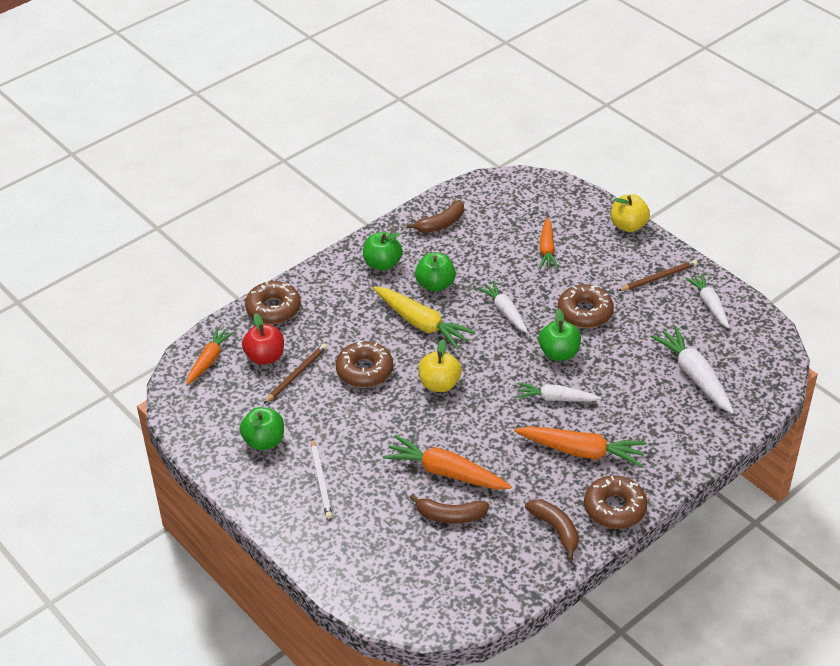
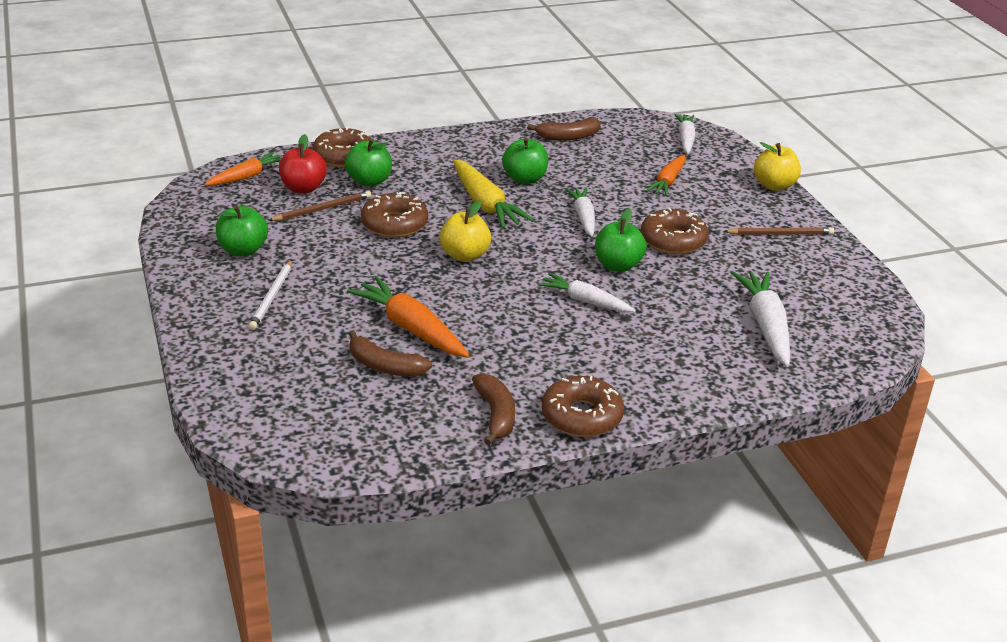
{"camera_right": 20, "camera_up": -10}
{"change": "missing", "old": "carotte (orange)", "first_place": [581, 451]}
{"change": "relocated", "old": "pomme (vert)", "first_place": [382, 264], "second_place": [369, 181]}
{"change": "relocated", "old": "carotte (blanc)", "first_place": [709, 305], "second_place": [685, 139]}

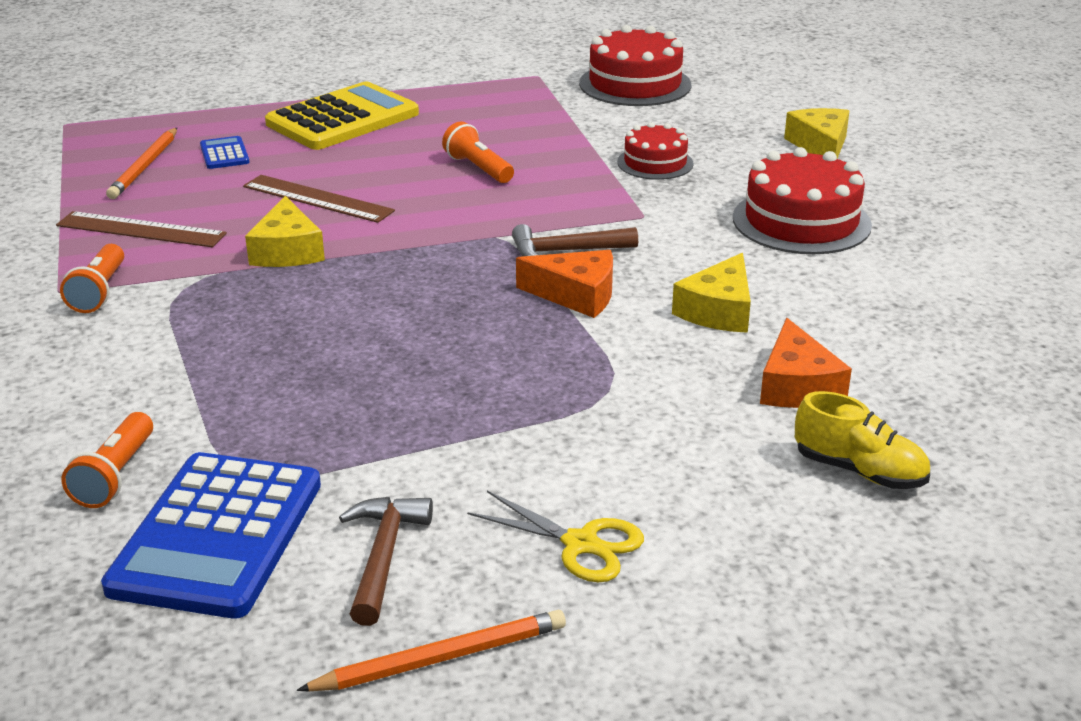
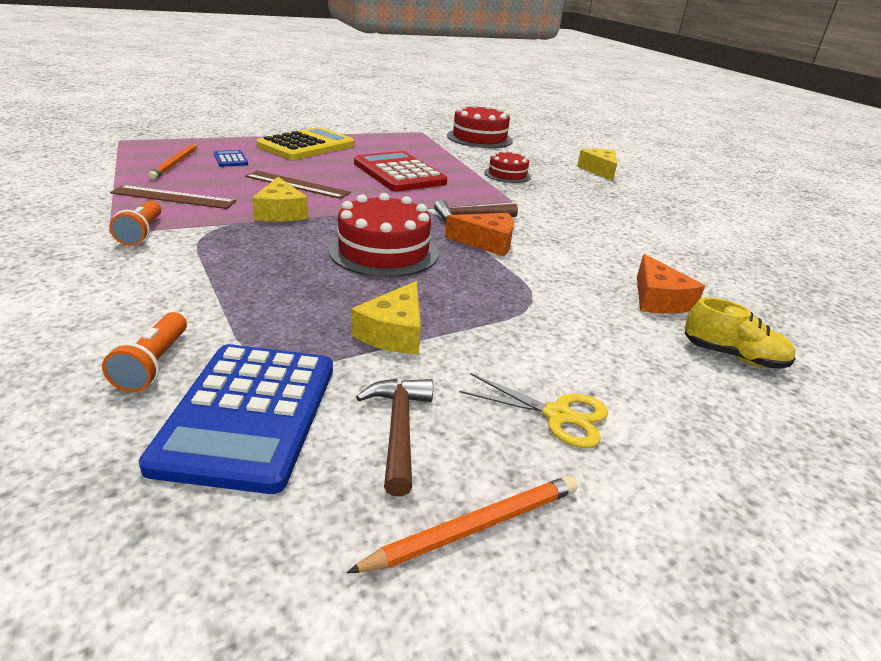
{"camera_right": -10, "camera_up": 0}
{"change": "relocated", "old": "fromage (jaune)", "first_place": [718, 310], "second_place": [394, 332]}
{"change": "relocated", "old": "gâteau (rouge)", "first_place": [801, 221], "second_place": [383, 251]}
{"change": "exchanged", "old": "lampe de poche (orange)", "new": "calculatrice (rouge)", "first_place": [478, 168], "second_place": [399, 173]}

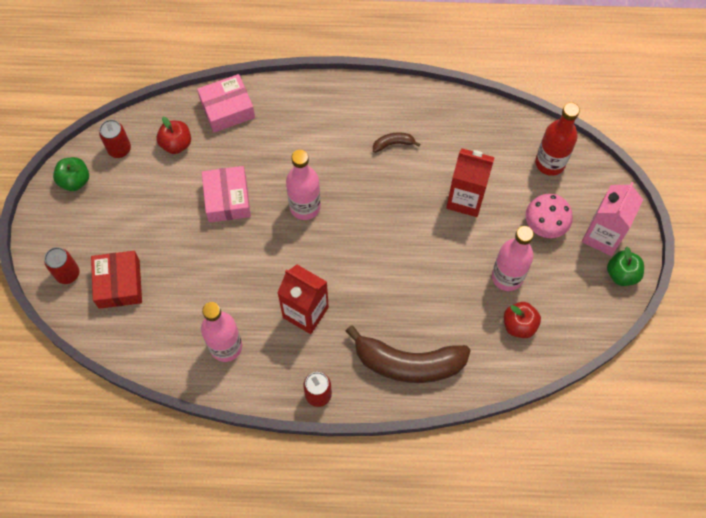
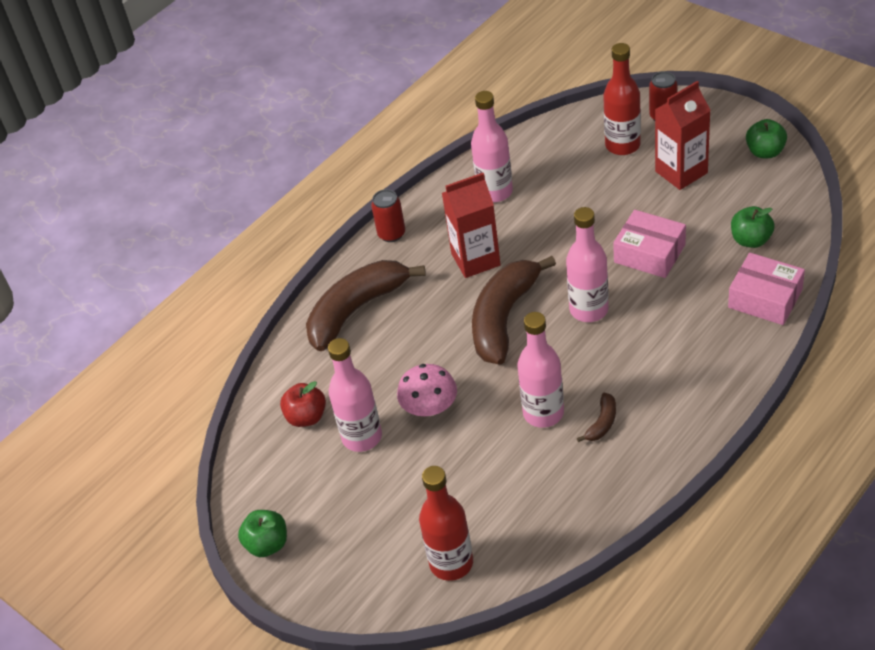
{"camera_right": 135, "camera_up": -20}
{"change": "missing", "old": "canette (rouge)", "first_place": [119, 149]}
{"change": "missing", "old": "brique de lait (rose)", "first_place": [602, 236]}
{"change": "appeared", "new": "banane (marron)", "second_place": [504, 318]}
{"change": "appeared", "new": "bouteille (rose)", "second_place": [543, 413]}
{"change": "relocated", "old": "brique de lait (rouge)", "first_place": [465, 199], "second_place": [681, 172]}
{"change": "relocated", "old": "champignon (rose)", "first_place": [545, 224], "second_place": [430, 407]}
{"change": "exchanged", "old": "boîte (rouge)", "new": "bouteille (rouge)", "first_place": [119, 284], "second_place": [622, 145]}
{"change": "colour", "old": "pomme (rouge)", "new": "pomme (vert)", "first_place": [176, 144], "second_place": [751, 240]}
{"change": "spun", "old": "boîte (rose)", "first_place": [227, 109], "second_place": [765, 298], "degrees": -75}

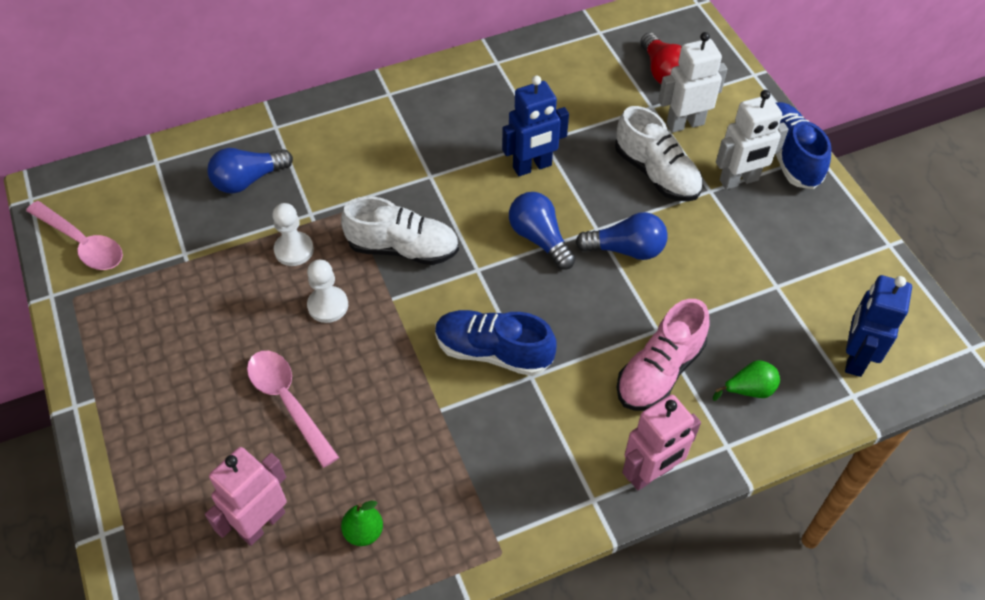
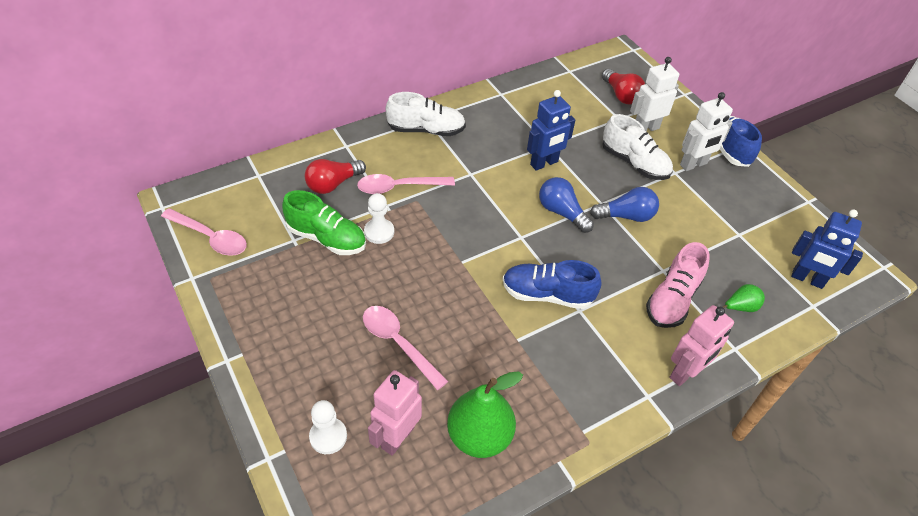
{"camera_right": -10, "camera_up": -5}
{"change": "appeared", "new": "chaussure (vert)", "second_place": [326, 238]}
{"change": "appeared", "new": "cuillère (rose)", "second_place": [399, 187]}
{"change": "relocated", "old": "pion (blanc)", "first_place": [328, 305], "second_place": [328, 436]}
{"change": "relocated", "old": "chaussure (blanc)", "first_place": [403, 248], "second_place": [426, 130]}
{"change": "colour", "old": "ampoule (bleu)", "new": "ampoule (rouge)", "first_place": [248, 180], "second_place": [333, 184]}
{"change": "spun", "old": "robot (bleu)", "first_place": [855, 357], "second_place": [807, 279], "degrees": -75}
{"change": "size", "old": "poire (vert)", "first_place": [364, 532], "second_place": [479, 436], "factor": 2.05}

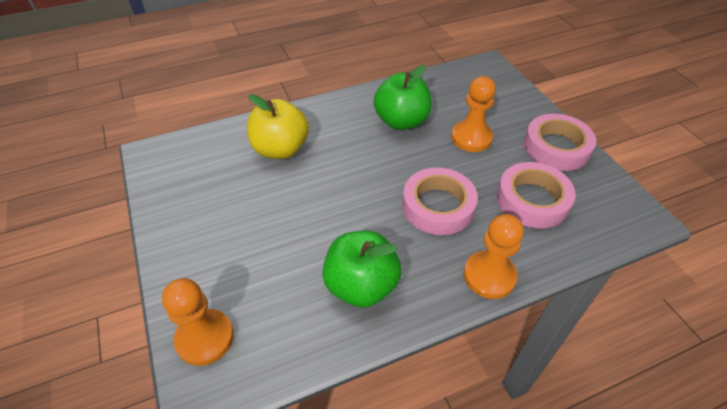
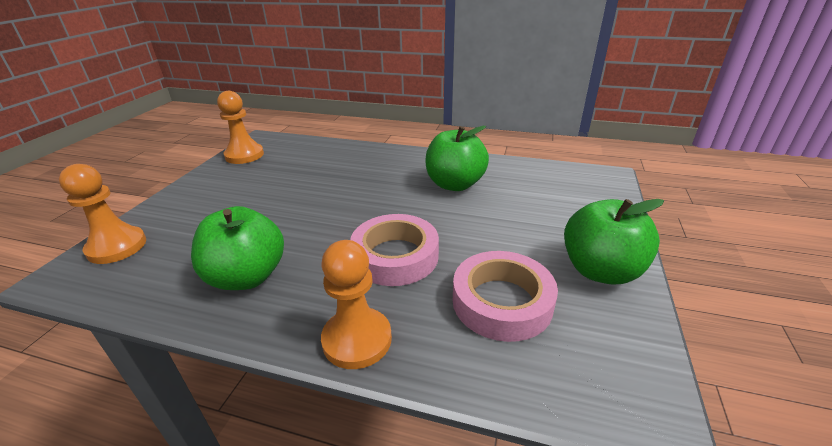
{"camera_right": 40, "camera_up": -15}
{"change": "missing", "old": "pomme (jaune)", "first_place": [280, 149]}
{"change": "relocated", "old": "pion (orange)", "first_place": [471, 138], "second_place": [244, 155]}
{"change": "exchanged", "old": "ruban adhésif (rose)", "new": "pomme (vert)", "first_place": [556, 147], "second_place": [600, 270]}

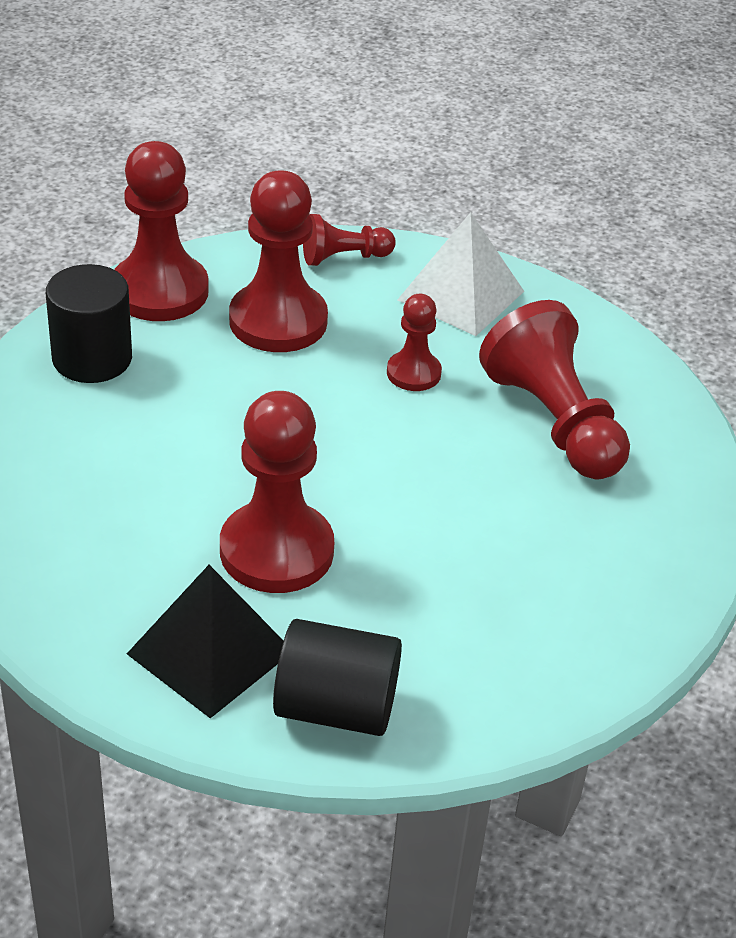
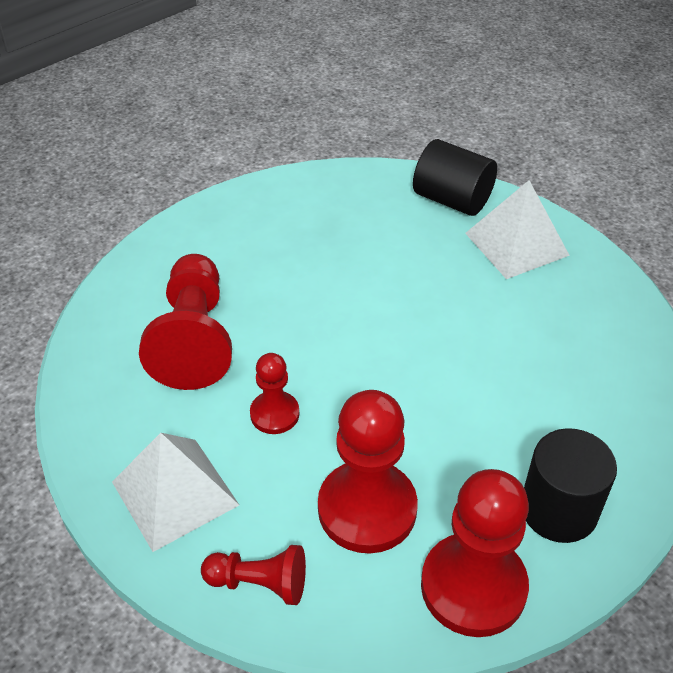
{"camera_right": -155, "camera_up": 5}
{"change": "missing", "old": "pion (rouge)", "first_place": [276, 551]}
{"change": "colour", "old": "pyramide (noir)", "new": "pyramide (blanc)", "first_place": [210, 652], "second_place": [516, 244]}

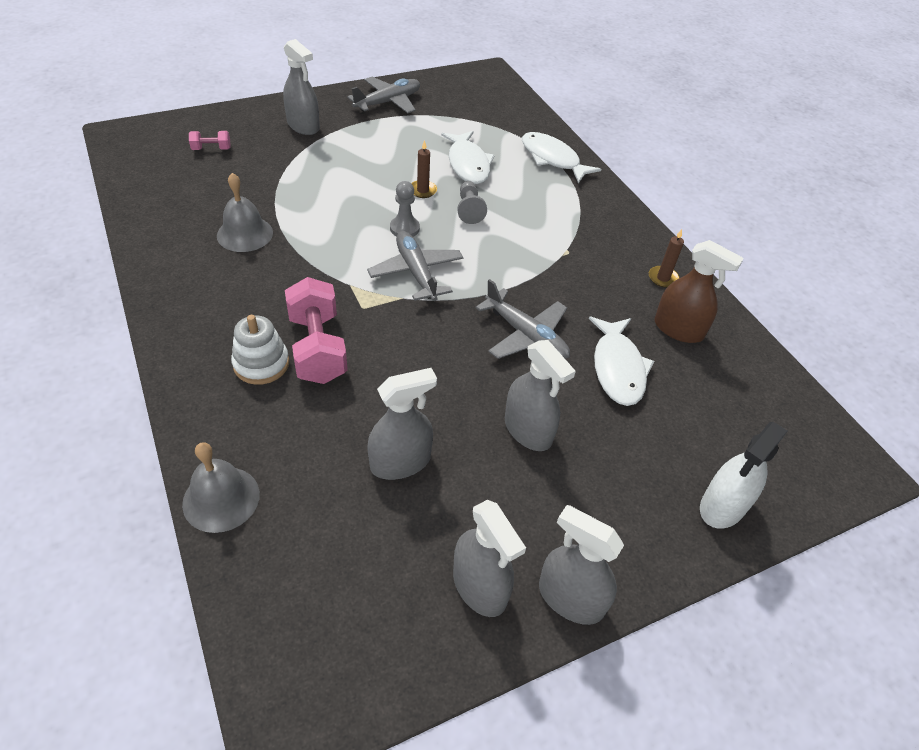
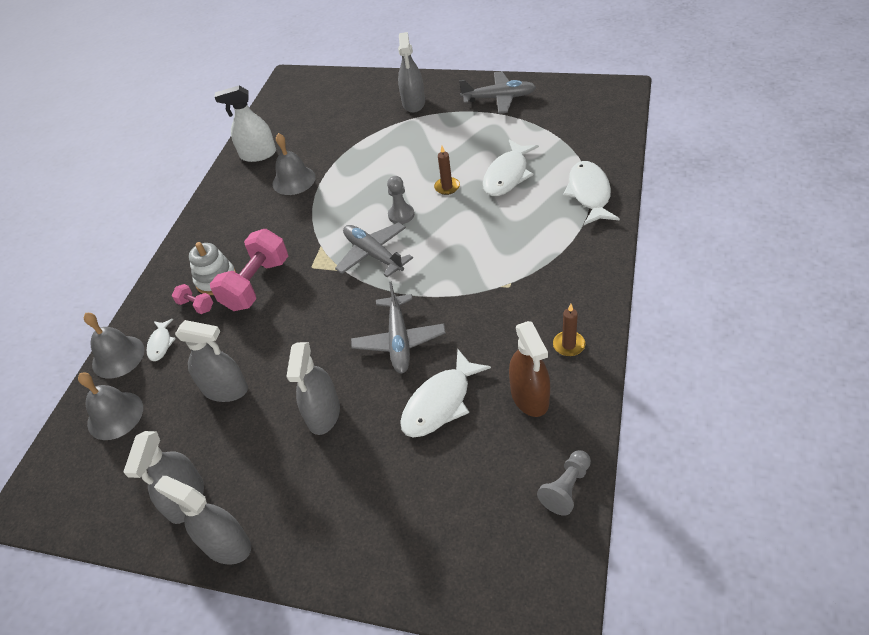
{"camera_right": 50, "camera_up": 0}
{"change": "appeared", "new": "cloche (gris)", "second_place": [115, 415]}
{"change": "appeared", "new": "poisson (blanc)", "second_place": [161, 344]}
{"change": "relocated", "old": "haltère (rose)", "first_place": [211, 149], "second_place": [196, 305]}
{"change": "relocated", "old": "pion (gris)", "first_place": [469, 209], "second_place": [566, 488]}
{"change": "relocated", "old": "vaporisateur (blanc)", "first_place": [722, 506], "second_place": [258, 154]}
{"change": "spun", "old": "avion (gris)", "first_place": [416, 272], "second_place": [373, 254], "degrees": -60}
{"change": "spun", "old": "vaporisateur (gris)", "first_place": [570, 598], "second_place": [226, 545], "degrees": -45}

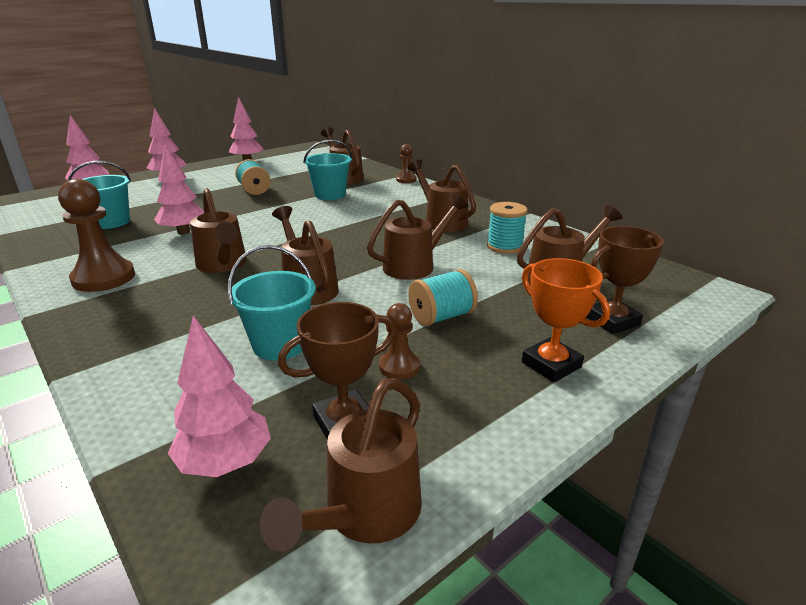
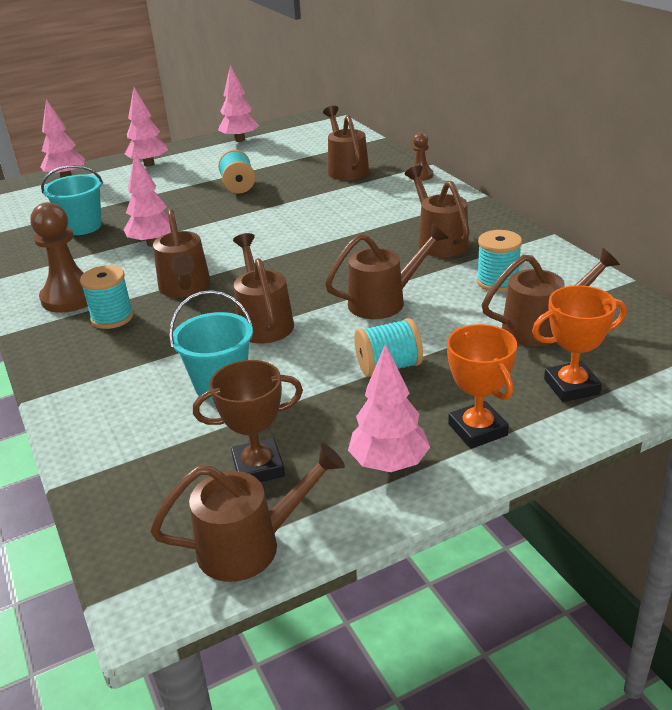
{"camera_right": 15, "camera_up": 5}
{"change": "missing", "old": "seau (turquoise)", "first_place": [330, 195]}
{"change": "missing", "old": "pion (marron)", "first_place": [399, 366]}
{"change": "appeared", "new": "bobine (turquoise)", "second_place": [112, 318]}
{"change": "relocated", "old": "arbre (rose)", "first_place": [225, 463], "second_place": [389, 464]}
{"change": "colour", "old": "trophée (marron)", "new": "trophée (orange)", "first_place": [612, 321], "second_place": [571, 387]}
{"change": "spun", "old": "arrosoir (marron)", "first_place": [364, 515], "second_place": [251, 545], "degrees": -150}

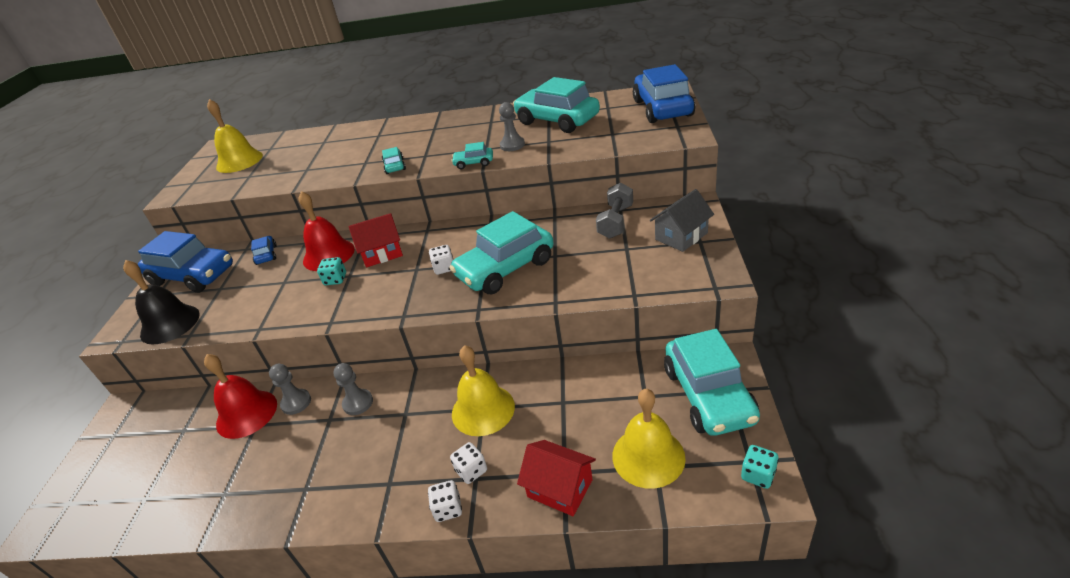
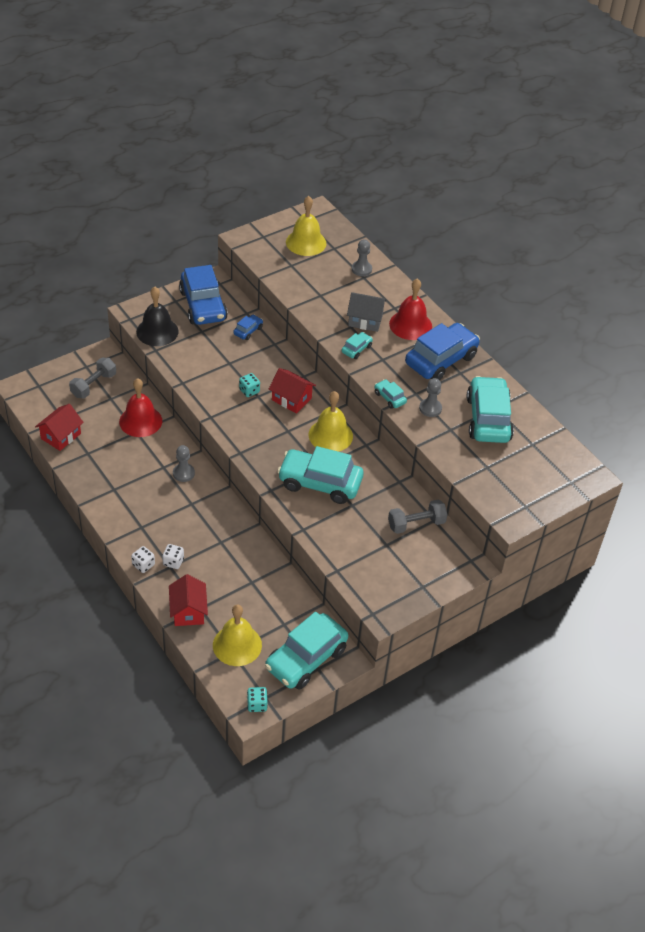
{"camera_right": 45, "camera_up": 10}
{"change": "missing", "old": "dé (blanc)", "first_place": [444, 268]}
{"change": "appeared", "new": "maison (rouge)", "second_place": [61, 436]}
{"change": "appeared", "new": "haltère (gris)", "second_place": [93, 385]}
{"change": "relocated", "old": "pion (gris)", "first_place": [296, 403], "second_place": [361, 269]}
{"change": "relocated", "old": "cloche (rouge)", "first_place": [328, 255], "second_place": [410, 325]}
{"change": "relocated", "old": "cloche (jaune)", "first_place": [483, 409], "second_place": [330, 435]}
{"change": "relocated", "old": "voiture (bleu)", "first_place": [662, 108], "second_place": [441, 360]}
{"change": "relocated", "old": "maison (gris)", "first_place": [681, 236], "second_place": [365, 320]}

